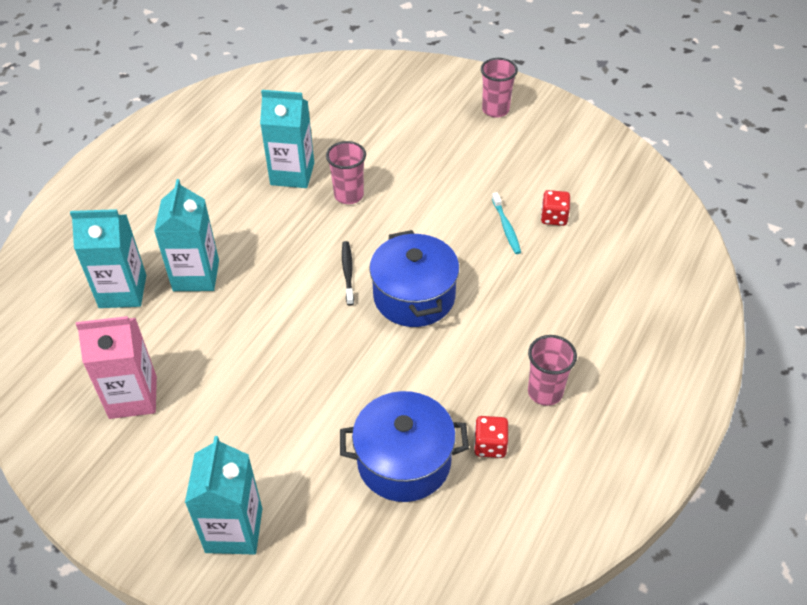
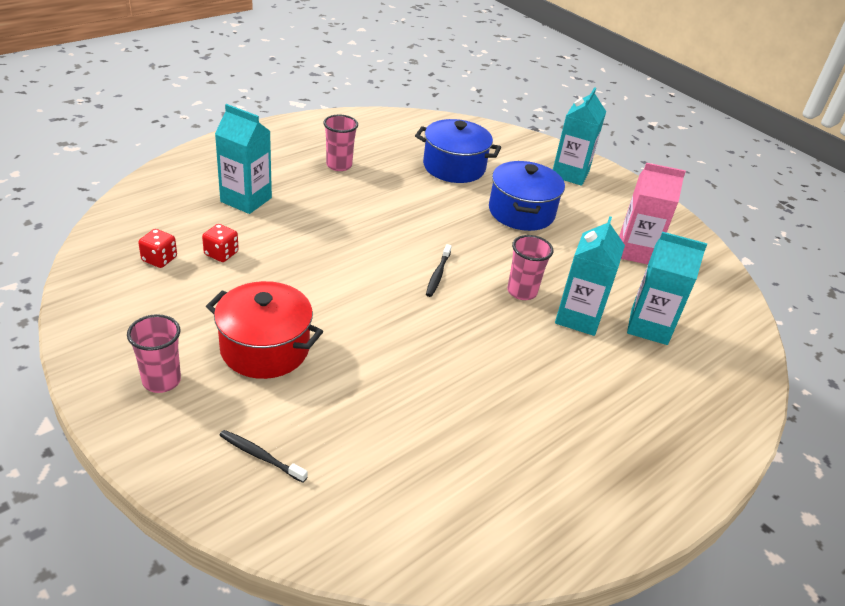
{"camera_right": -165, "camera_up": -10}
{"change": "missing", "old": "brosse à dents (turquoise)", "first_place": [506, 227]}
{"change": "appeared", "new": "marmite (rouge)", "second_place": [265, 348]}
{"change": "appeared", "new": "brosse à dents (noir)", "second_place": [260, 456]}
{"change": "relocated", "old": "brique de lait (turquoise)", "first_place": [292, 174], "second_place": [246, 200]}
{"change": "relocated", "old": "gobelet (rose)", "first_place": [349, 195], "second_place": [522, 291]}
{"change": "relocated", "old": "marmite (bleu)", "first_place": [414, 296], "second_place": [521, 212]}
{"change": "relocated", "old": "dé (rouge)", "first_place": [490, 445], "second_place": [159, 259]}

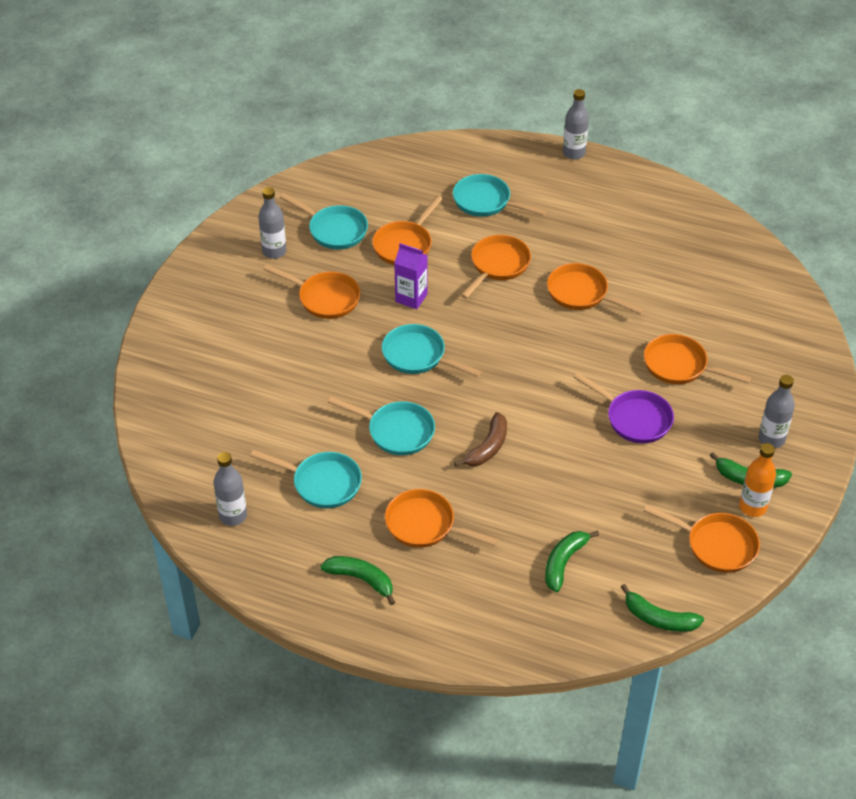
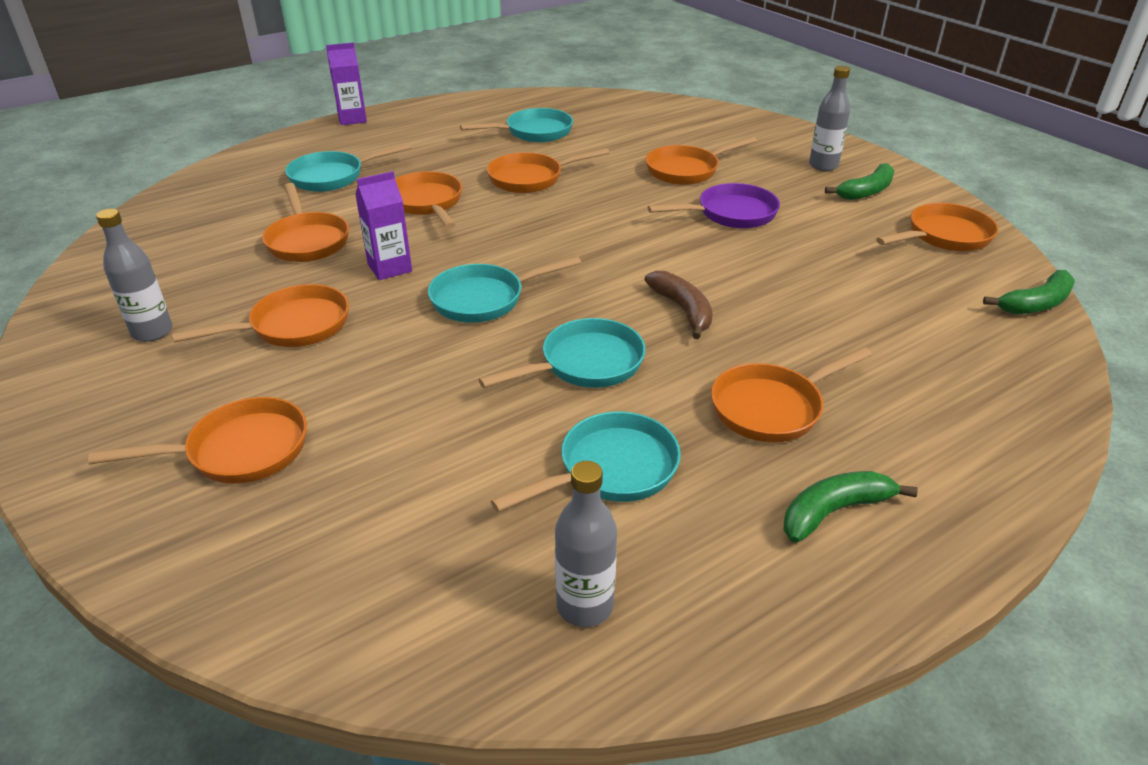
{"camera_right": -55, "camera_up": -10}
{"change": "missing", "old": "banane (vert)", "first_place": [564, 562]}
{"change": "missing", "old": "bouteille (orange)", "first_place": [752, 507]}
{"change": "appeared", "new": "poêle (orange)", "second_place": [239, 451]}
{"change": "relocated", "old": "poêle (turquoise)", "first_place": [334, 230], "second_place": [534, 132]}
{"change": "exchanged", "old": "bouteille (gris)", "new": "brique de lait (violet)", "first_place": [574, 153], "second_place": [352, 119]}

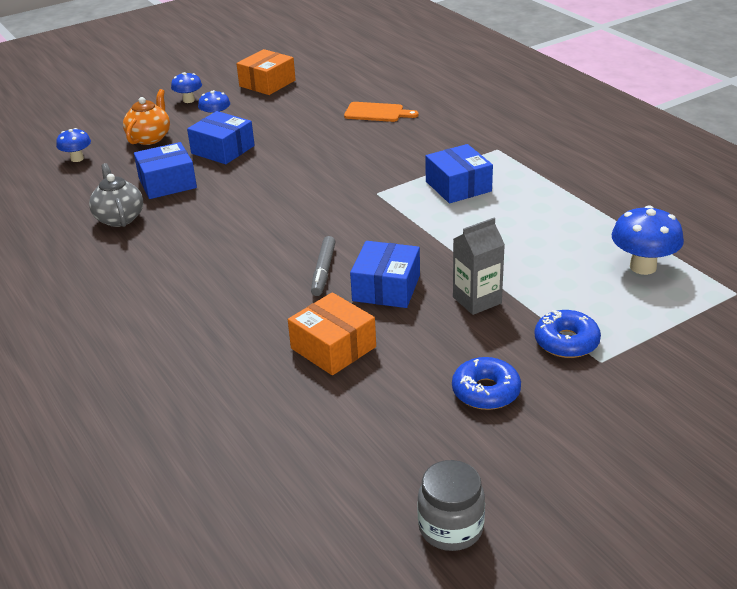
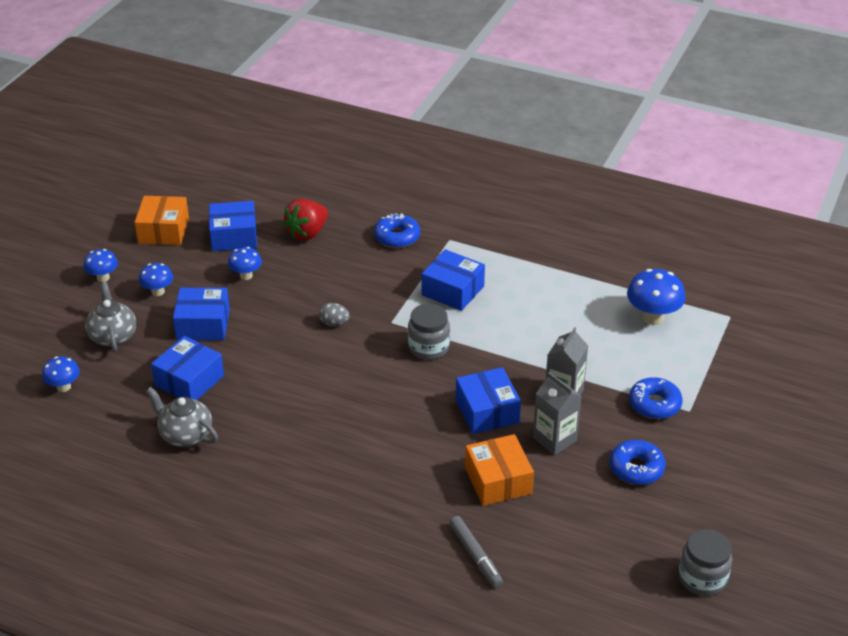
{"camera_right": -35, "camera_up": 5}
{"change": "appeared", "new": "boîte (bleu)", "second_place": [234, 236]}
{"change": "appeared", "new": "champignon (bleu)", "second_place": [246, 276]}
{"change": "appeared", "new": "œuf (gris)", "second_place": [334, 323]}
{"change": "appeared", "new": "beignet (bleu)", "second_place": [397, 237]}
{"change": "appeared", "new": "bocal (gris)", "second_place": [428, 347]}
{"change": "appeared", "new": "brique de lait (gris)", "second_place": [554, 439]}
{"change": "relocated", "old": "feutre (gris)", "first_place": [323, 271], "second_place": [475, 556]}
{"change": "exchanged", "old": "planche à découper (orange)", "new": "fraise (rouge)", "first_place": [377, 113], "second_place": [307, 233]}
{"change": "colour", "old": "théière (orange)", "new": "théière (gris)", "first_place": [150, 138], "second_place": [113, 336]}
{"change": "spun", "old": "boîte (orange)", "first_place": [333, 347], "second_place": [498, 481], "degrees": 60}

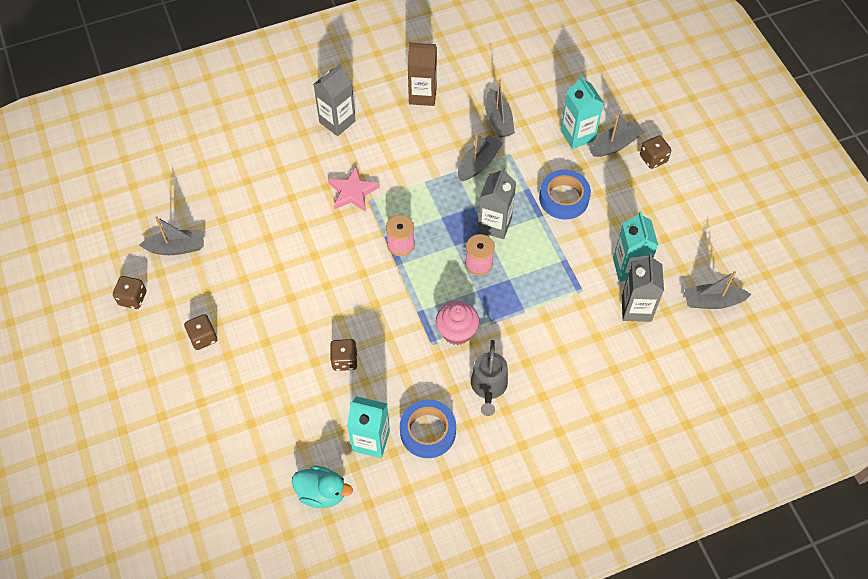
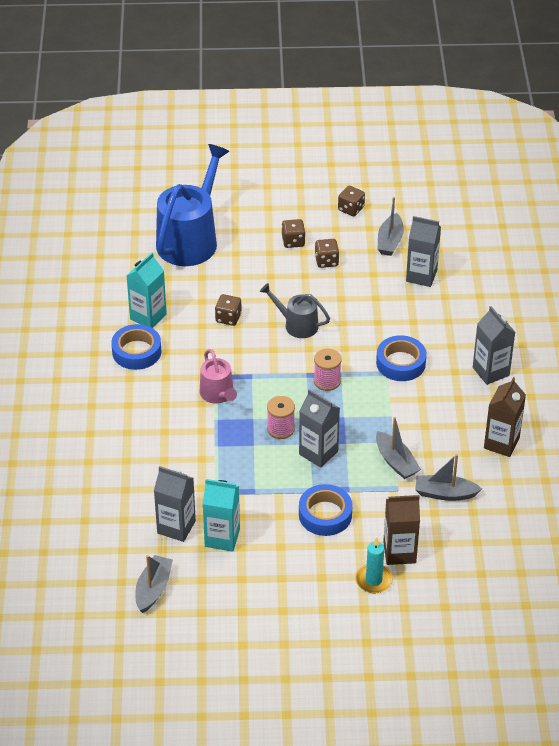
{"camera_right": 110, "camera_up": -15}
{"change": "missing", "old": "canard (turquoise)", "first_place": [322, 493]}
{"change": "appeared", "new": "arrosoir (bleu)", "second_place": [190, 239]}
{"change": "appeared", "new": "brique de lait (gris)", "second_place": [421, 276]}
{"change": "relocated", "old": "arrosoir (gris)", "first_place": [488, 387], "second_place": [297, 325]}
{"change": "relocated", "old": "dé (marron)", "first_place": [653, 159], "second_place": [326, 261]}
{"change": "exchanged", "old": "étoile (rose)", "new": "ruban adhésif (bleu)", "first_place": [353, 192], "second_place": [401, 363]}
{"change": "exchanged", "old": "muffin (rose)", "new": "arrosoir (rose)", "first_place": [457, 332], "second_place": [218, 394]}
{"change": "exchanged", "old": "bateau (gris)", "new": "bougie (turquoise)", "first_place": [615, 145], "second_place": [373, 580]}
{"change": "colour", "old": "brique de lait (turquoise)", "new": "brique de lait (marron)", "first_place": [577, 135], "second_place": [399, 552]}

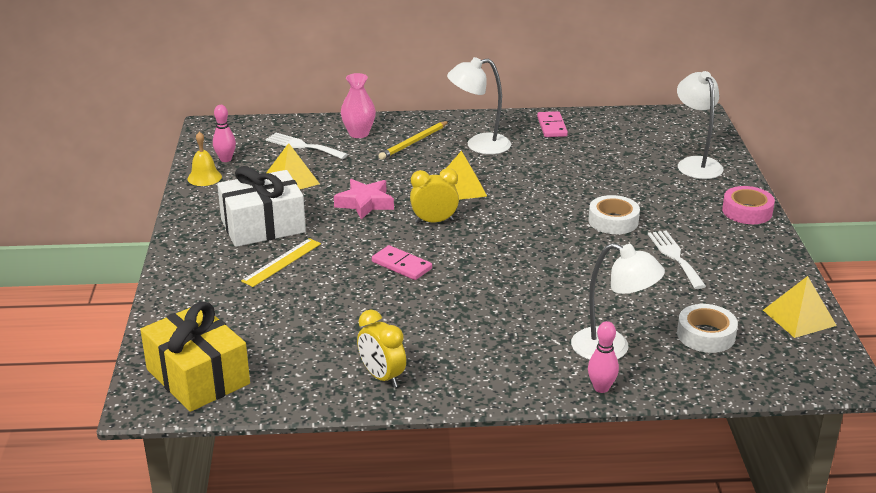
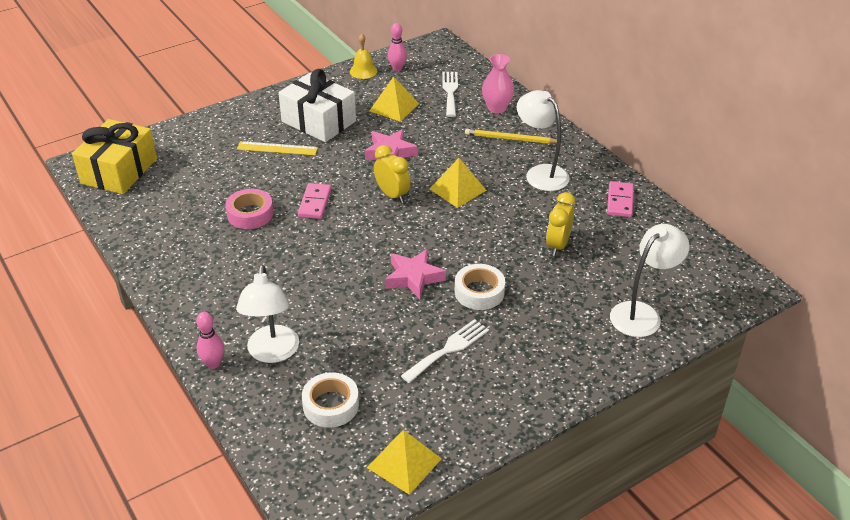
{"camera_right": 60, "camera_up": 10}
{"change": "appeared", "new": "étoile (rose)", "second_place": [413, 277]}
{"change": "relocated", "old": "réveil (jaune)", "first_place": [382, 377], "second_place": [557, 245]}
{"change": "relocated", "old": "ruban adhésif (rose)", "first_place": [747, 211], "second_place": [250, 214]}
{"change": "spun", "old": "domino (rose)", "first_place": [552, 126], "second_place": [620, 201], "degrees": -45}

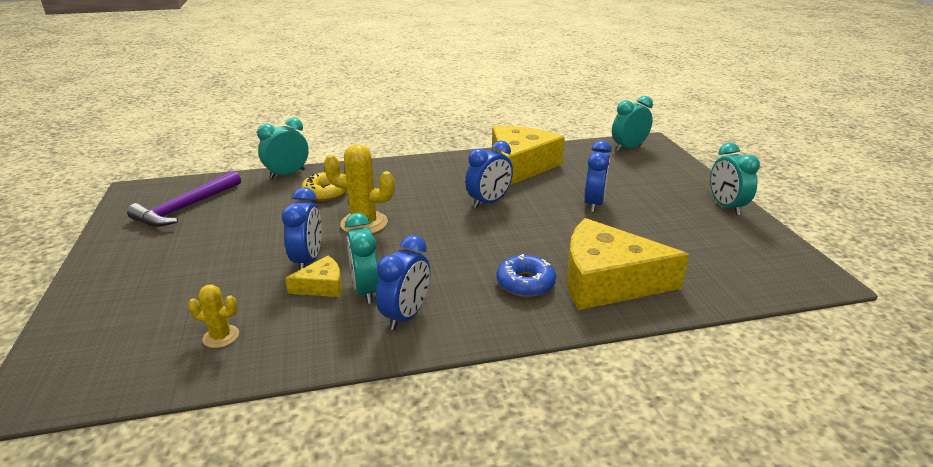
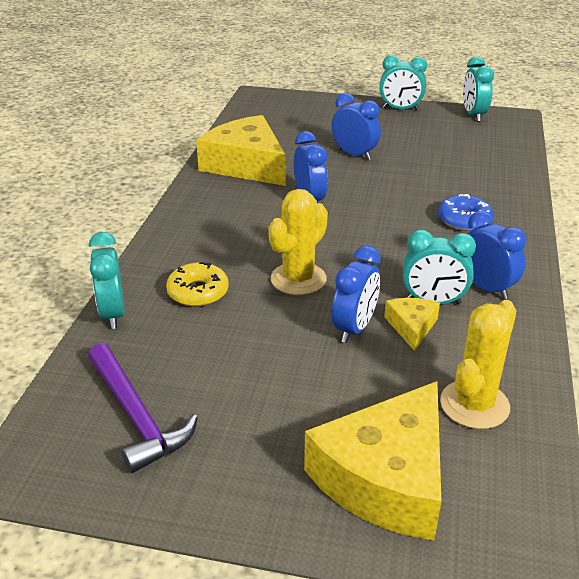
{"camera_right": -65, "camera_up": 5}
{"change": "relocated", "old": "fromage (jaune)", "first_place": [607, 281], "second_place": [386, 477]}
{"change": "relocated", "old": "réveil (turquoise)", "first_place": [628, 148], "second_place": [473, 115]}
{"change": "spun", "old": "réveil (bleu)", "first_place": [308, 260], "second_place": [354, 328], "degrees": 90}
{"change": "size", "old": "cactus (jaune)", "first_place": [221, 336], "second_place": [474, 405], "factor": 1.78}

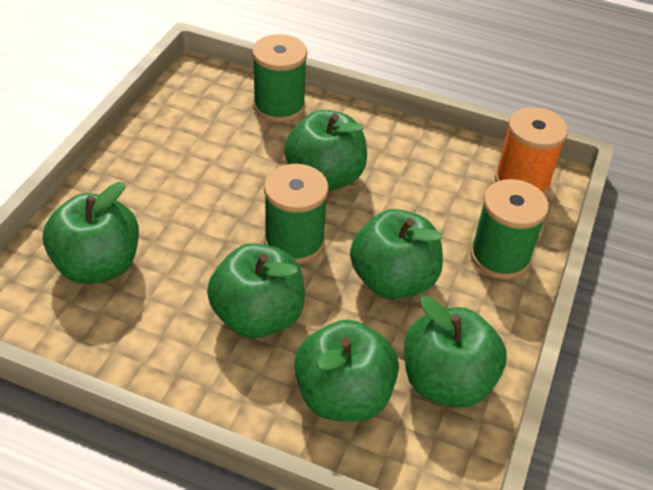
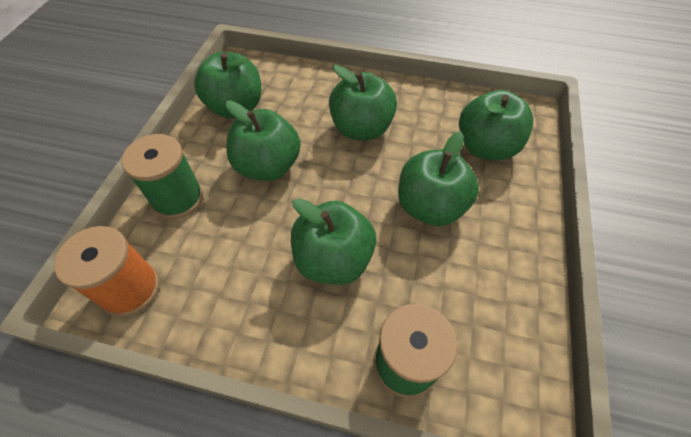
{"camera_right": 175, "camera_up": 10}
{"change": "missing", "old": "bobine (vert)", "first_place": [294, 242]}
{"change": "relocated", "old": "pomme (vert)", "first_place": [343, 396], "second_place": [430, 206]}

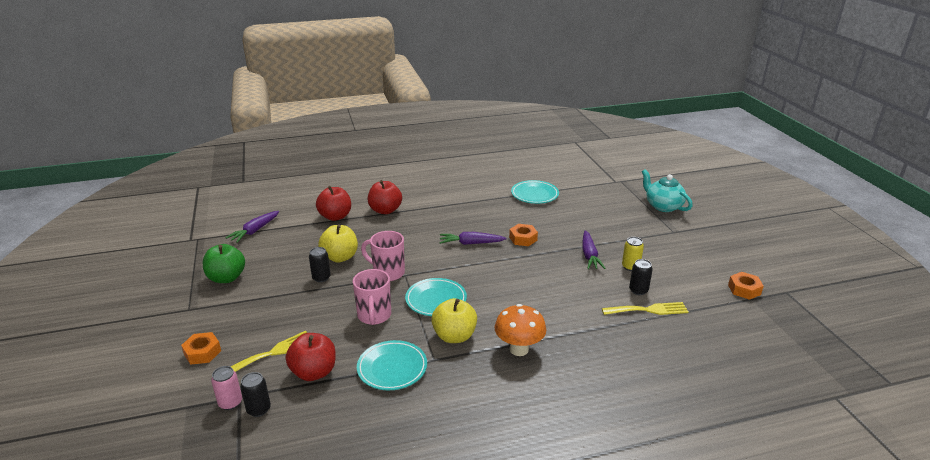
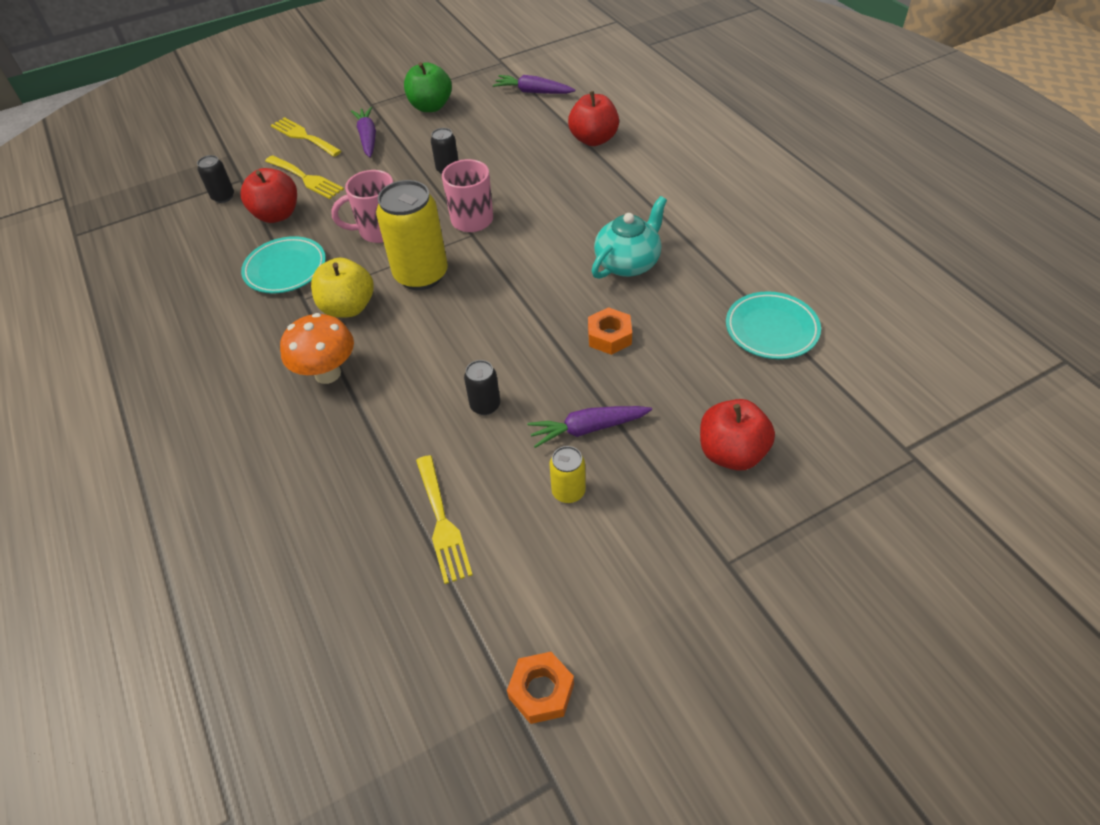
{"camera_right": 80, "camera_up": 20}
{"change": "missing", "old": "canette (rose)", "first_place": [230, 403]}
{"change": "missing", "old": "pomme (jaune)", "first_place": [340, 257]}
{"change": "relocated", "old": "pomme (rouge)", "first_place": [385, 210], "second_place": [731, 453]}
{"change": "relocated", "old": "carotte (violet)", "first_place": [471, 243], "second_place": [368, 138]}
{"change": "relocated", "old": "canette (noir)", "first_place": [638, 290], "second_place": [485, 405]}
{"change": "relocated", "old": "théière (turquoise)", "first_place": [663, 206], "second_place": [628, 263]}
{"change": "exchanged", "old": "écrou (orange)", "new": "fourchette (jaune)", "first_place": [202, 352], "second_place": [303, 136]}
{"change": "exchanged", "old": "assiette (turquoise)", "new": "canette (jaune)", "first_place": [436, 300], "second_place": [421, 275]}

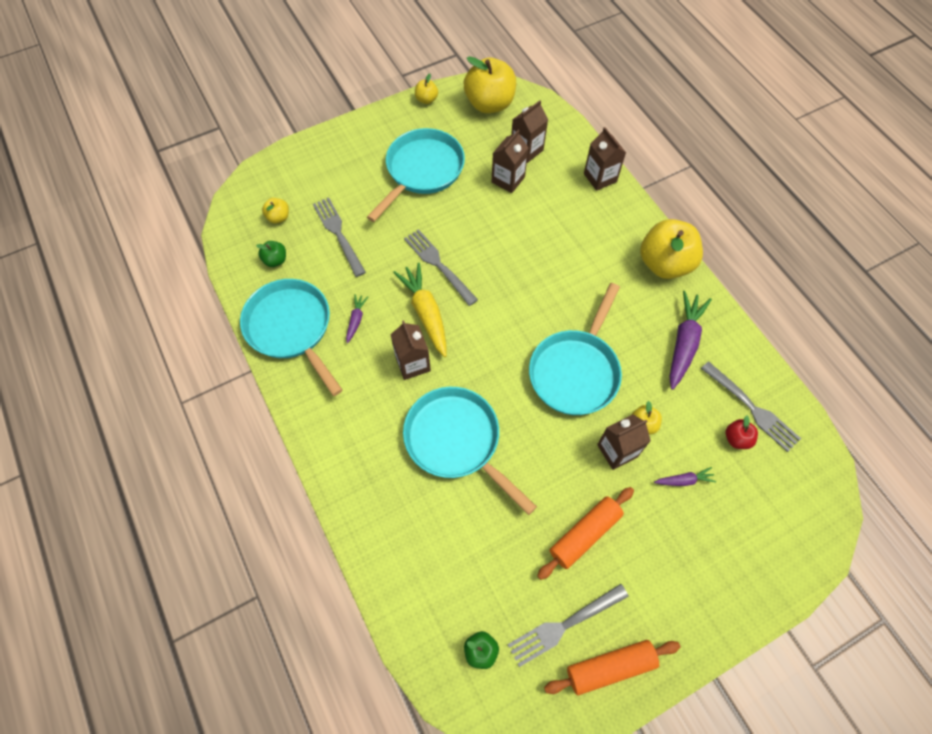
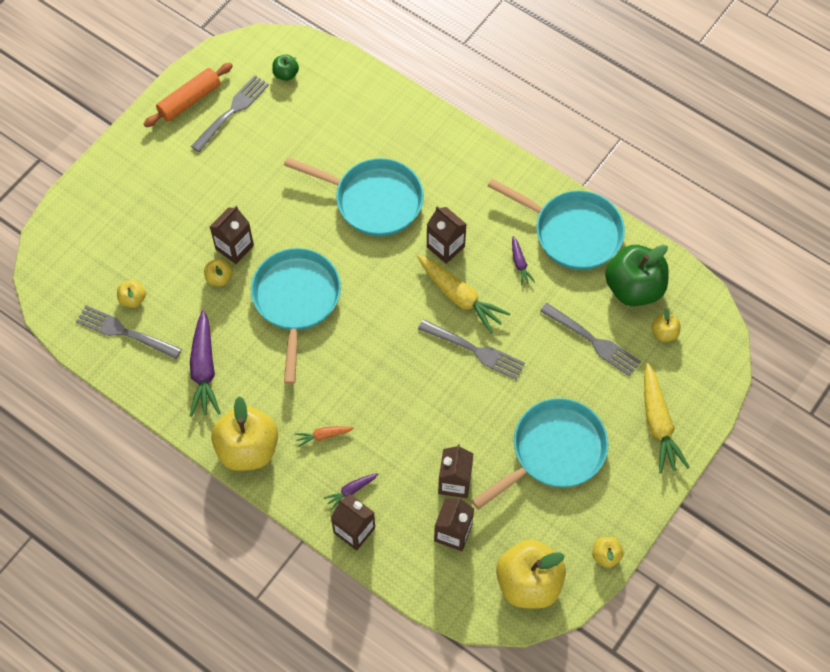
{"camera_right": 155, "camera_up": 0}
{"change": "missing", "old": "rouleau à pâtisserie (orange)", "first_place": [584, 534]}
{"change": "appeared", "new": "carotte (orange)", "second_place": [323, 436]}
{"change": "appeared", "new": "carotte (jaune)", "second_place": [658, 423]}
{"change": "relocated", "old": "carotte (violet)", "first_place": [684, 480], "second_place": [351, 491]}
{"change": "colour", "old": "pomme (rouge)", "new": "pomme (jaune)", "first_place": [736, 438], "second_place": [133, 299]}
{"change": "spun", "old": "poêle (turquoise)", "first_place": [422, 171], "second_place": [553, 452], "degrees": -135}
{"change": "size", "old": "pomme (vert)", "first_place": [275, 260], "second_place": [633, 288], "factor": 2.19}

